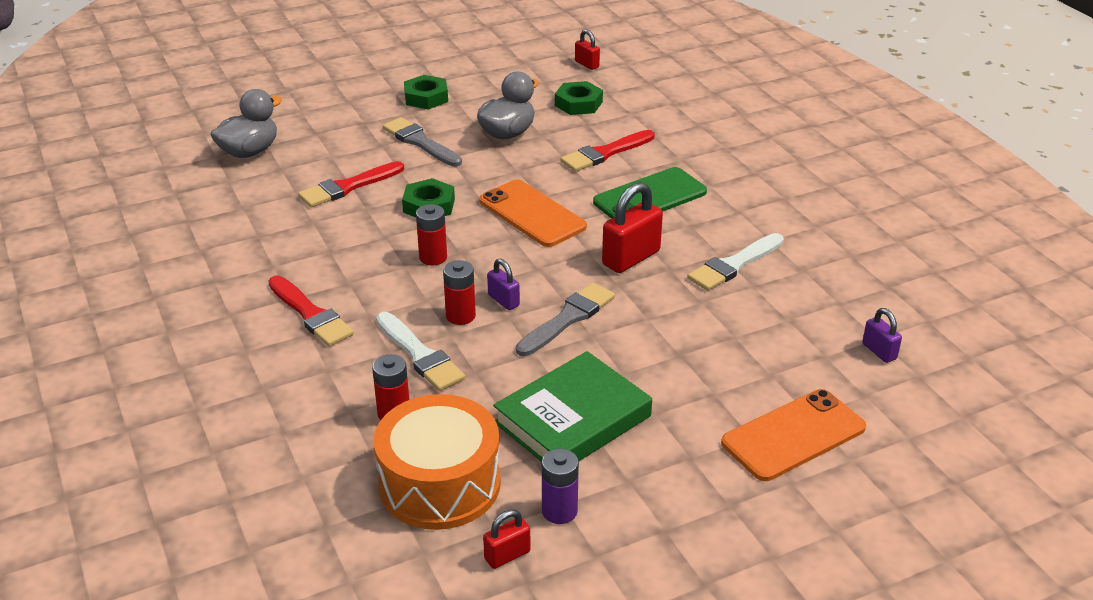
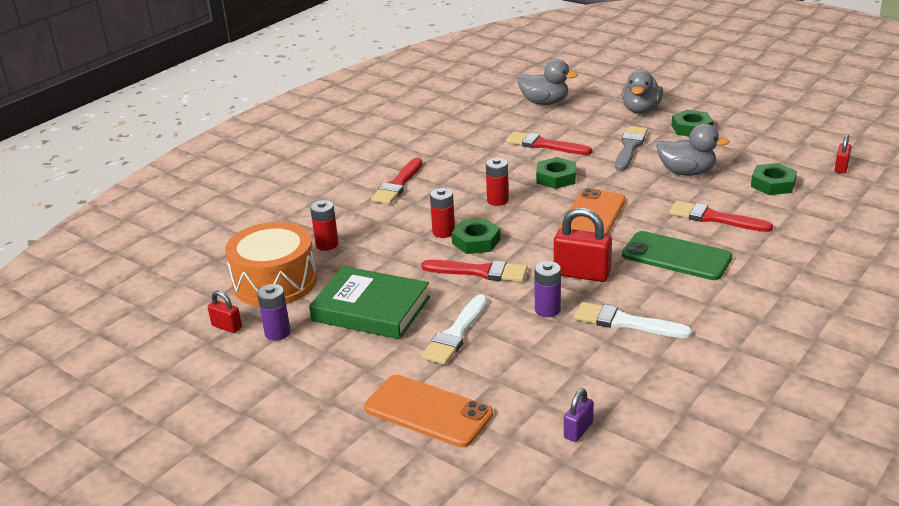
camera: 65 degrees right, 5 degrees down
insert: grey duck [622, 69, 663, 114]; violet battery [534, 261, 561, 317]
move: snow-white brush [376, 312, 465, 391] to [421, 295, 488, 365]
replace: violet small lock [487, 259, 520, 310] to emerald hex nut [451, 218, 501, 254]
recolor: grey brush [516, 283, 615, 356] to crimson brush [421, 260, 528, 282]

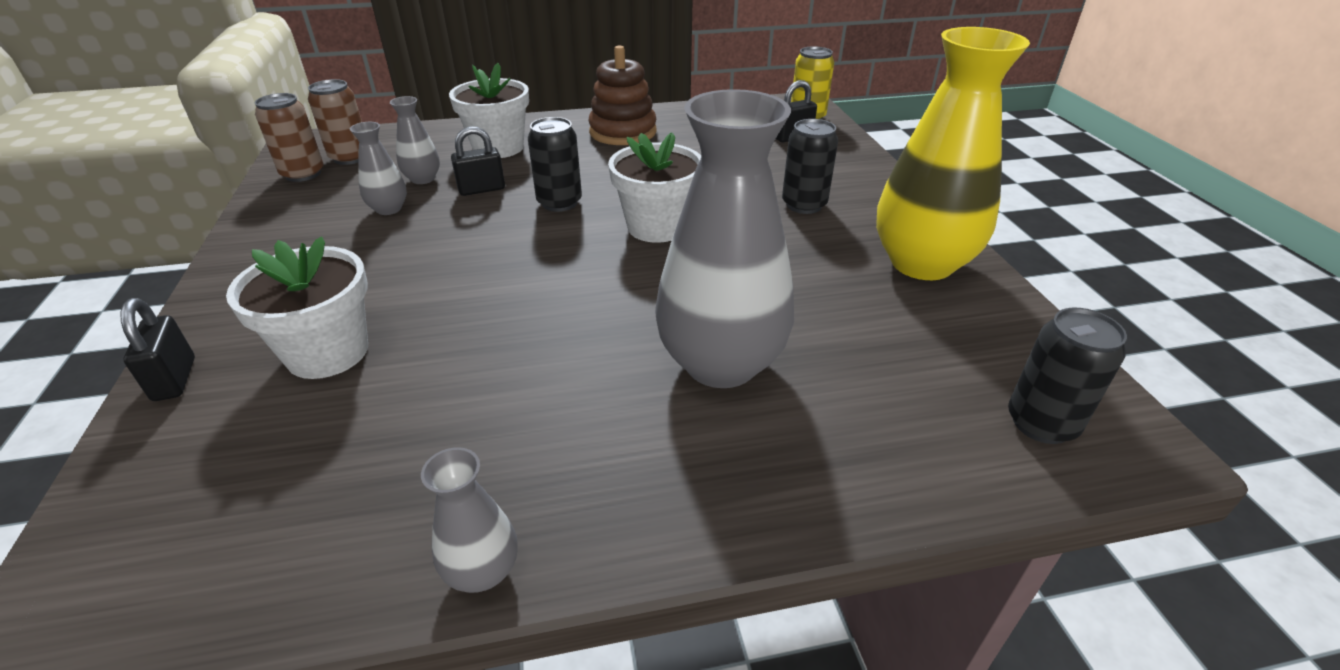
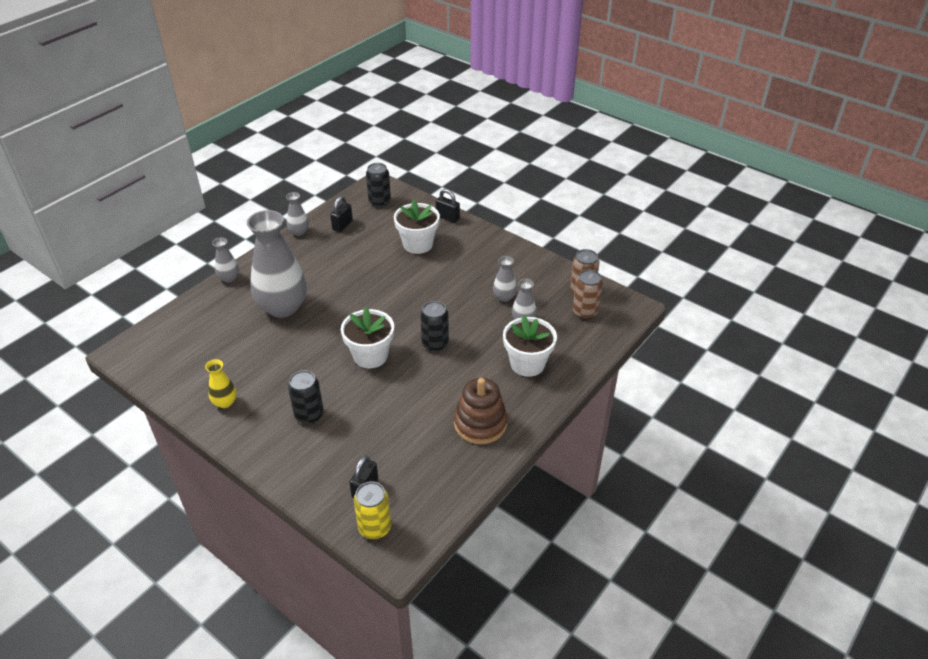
camera: 140 degrees right, 5 degrees up
insert: grey tall vase [212, 237, 239, 283]
move: ebony small lock [451, 126, 505, 196] to [330, 196, 353, 232]; ebony soda can [1008, 308, 1127, 444] to [366, 163, 391, 207]
resize: golden tall vase [876, 27, 1030, 280] = [205, 359, 237, 408] x0.45

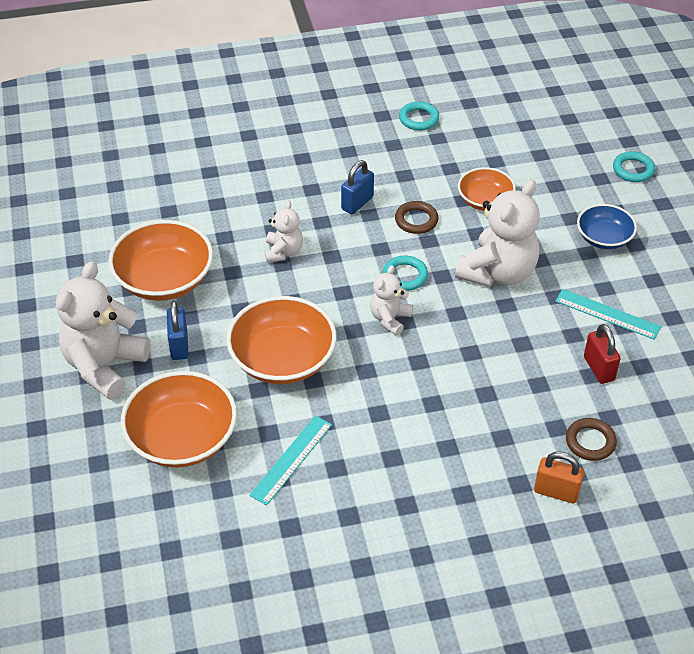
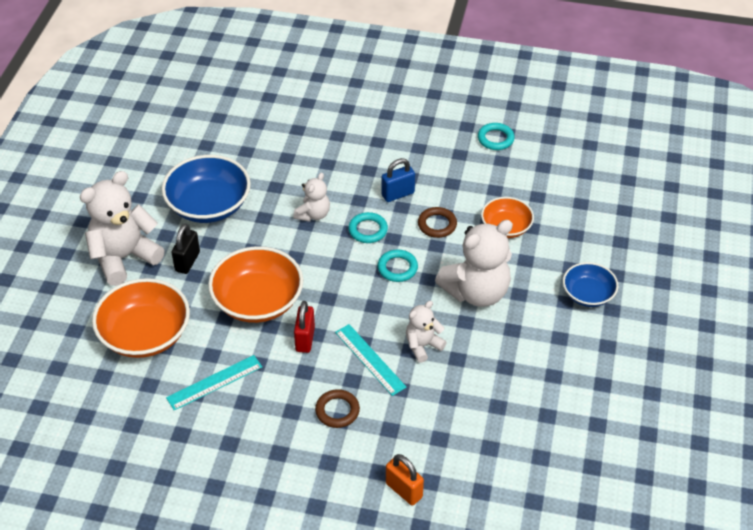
camera: 25 degrees right, 0 degrees up
move: teal ring [613, 151, 655, 182] to [348, 212, 388, 243]; snow-white stuffed bear [370, 265, 413, 335] to [406, 301, 447, 363]; teal straightedge [555, 289, 661, 340] to [335, 324, 406, 396]; crimson small lock [584, 324, 621, 384] to [294, 301, 315, 353]; dark brown ring [566, 418, 617, 461] to [315, 389, 360, 428]
recolor: orange-coloured deep dish [108, 220, 213, 301] to cobalt deep dish [162, 155, 251, 223]; cobalt small lock [167, 301, 189, 360] to ebony small lock [172, 224, 200, 274]

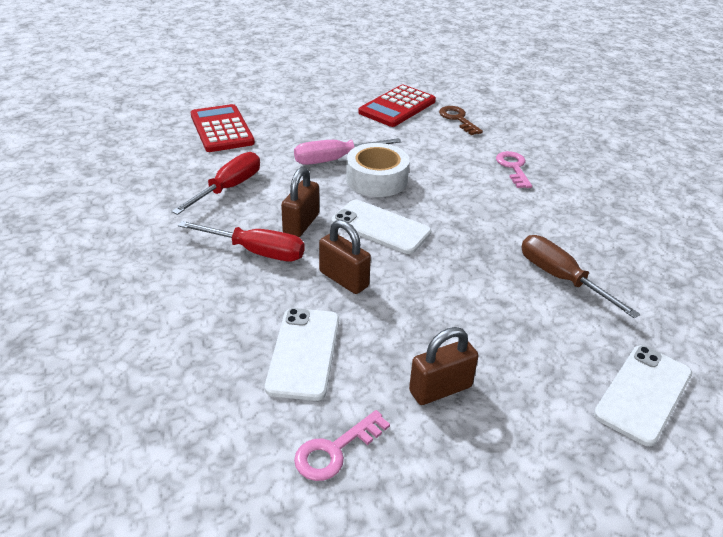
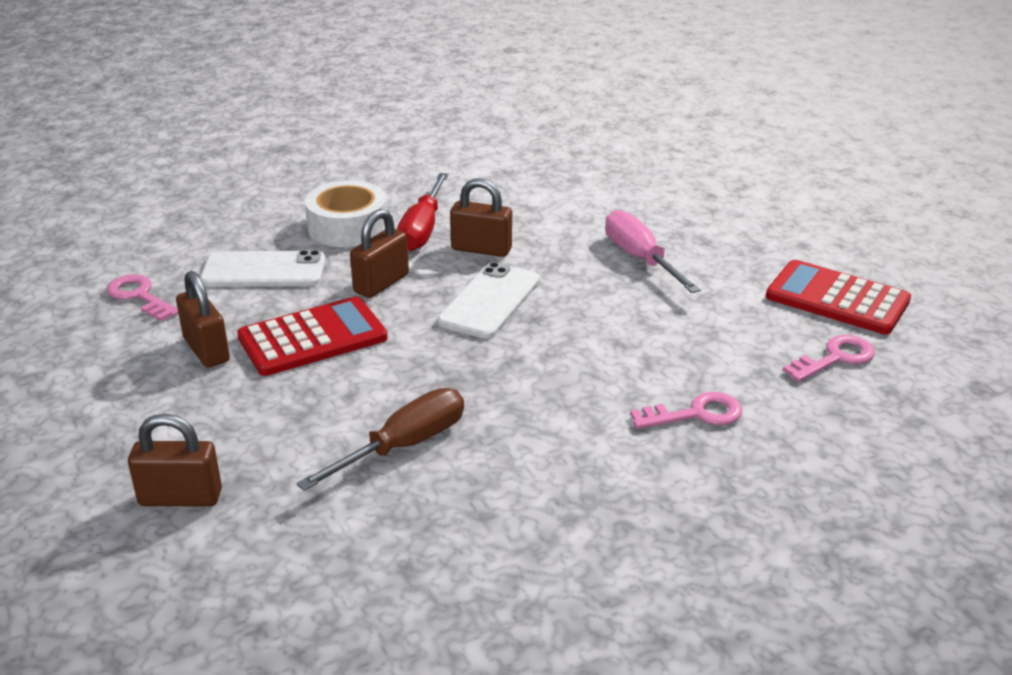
camera: 85 degrees right, 5 degrees down
delete: crimson screwdriver [171, 152, 260, 215]
move: crimson adding machine [191, 104, 255, 152] to [237, 296, 388, 376]; snow-white sticky tape [346, 143, 410, 197] to [305, 181, 387, 247]
replace: snow-white smartphone [594, 345, 692, 446] to dark brown small lock [128, 414, 222, 507]
recolor: dark brown door key [439, 106, 483, 135] to pink door key [783, 335, 875, 382]

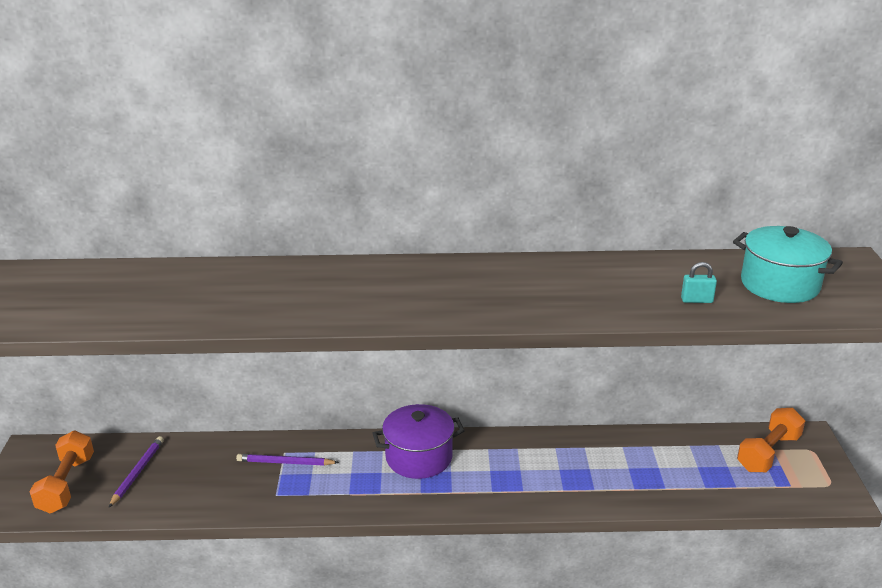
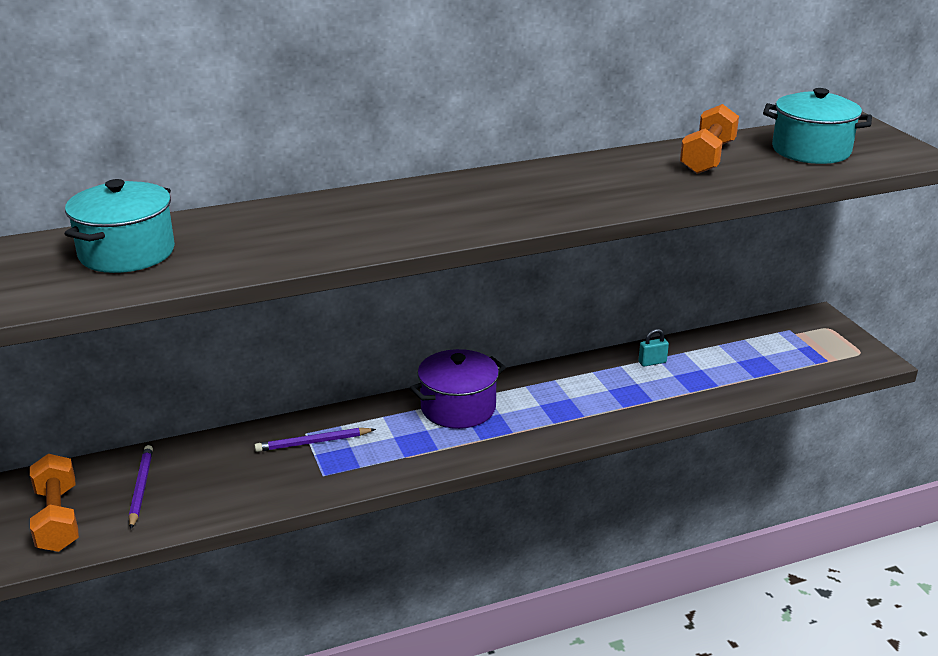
camera: 20 degrees left, 0 degrees up
insert: teal stockpot [65, 179, 175, 273]
move: teal small lock [681, 262, 717, 303] to [638, 329, 669, 367]; orange-coloured free weight [737, 408, 805, 472] to [680, 104, 739, 174]

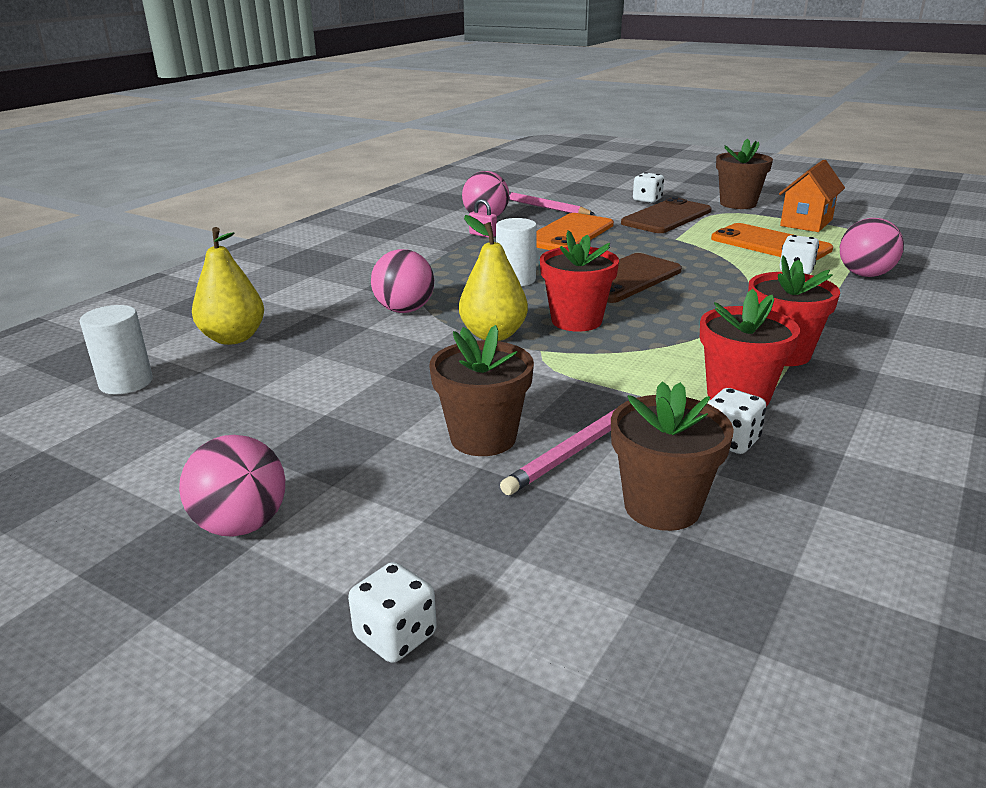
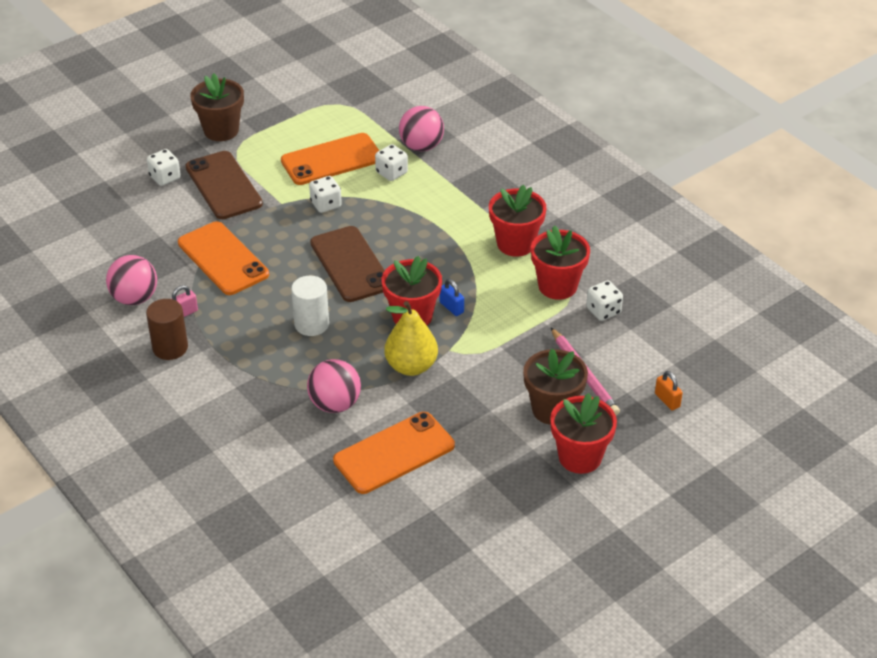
camera: 70 degrees left, 15 degrees up
delete: orange-coloured house [779, 160, 845, 232]; pink pencil [509, 192, 595, 215]; golden pear fruit [192, 227, 264, 345]; snow-white cylinder shape [80, 305, 153, 394]; dark brown flower pot [611, 381, 734, 531]; pink sphere [179, 435, 285, 537]
insert: cobalt small lock [440, 279, 464, 316]; dark brown cylinder shape [146, 299, 188, 360]; orange-coloured small lock [655, 371, 683, 410]; crimson flower pot [550, 393, 617, 474]; orange-coloured smartphone [333, 412, 455, 494]
move: snow-white dice [348, 562, 437, 663] to [309, 176, 342, 213]

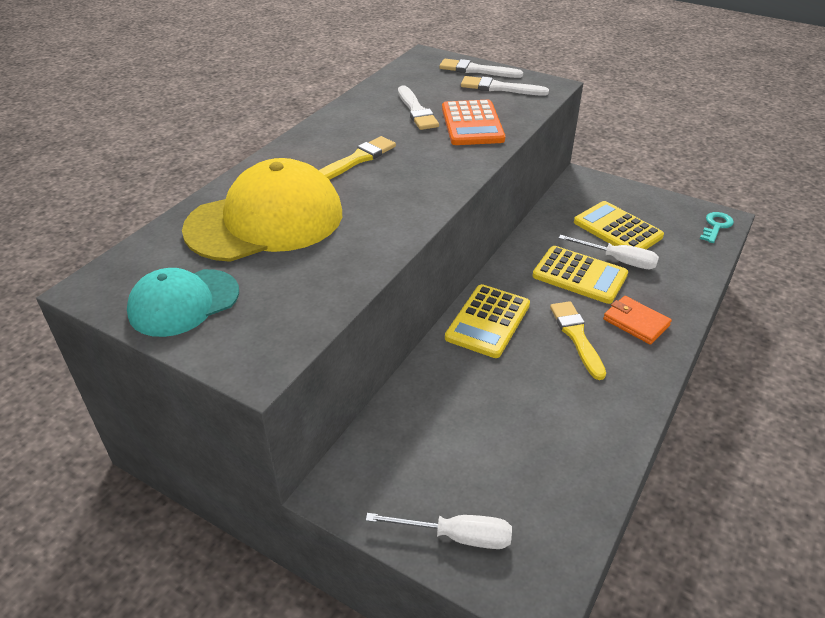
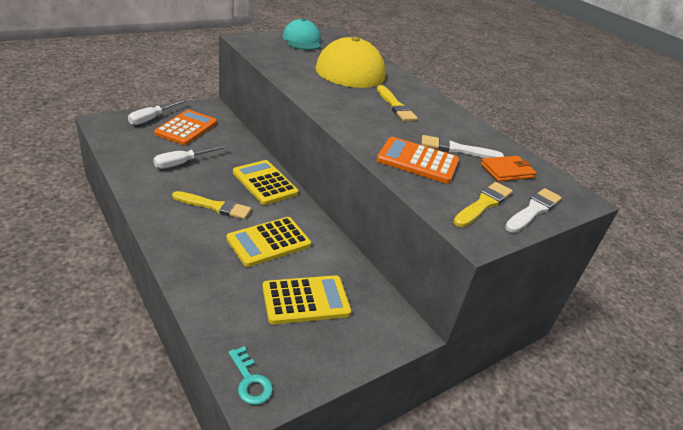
camera: 110 degrees right, 5 degrees down
insert: orange-coloured adding machine [154, 110, 217, 145]
move: snow-white screwdriver [559, 235, 659, 269] to [153, 145, 228, 169]; orange-coloured wallet [603, 296, 672, 345] to [481, 156, 536, 182]
recolor: snow-white brush [461, 76, 549, 96] to golden brush [454, 182, 512, 227]

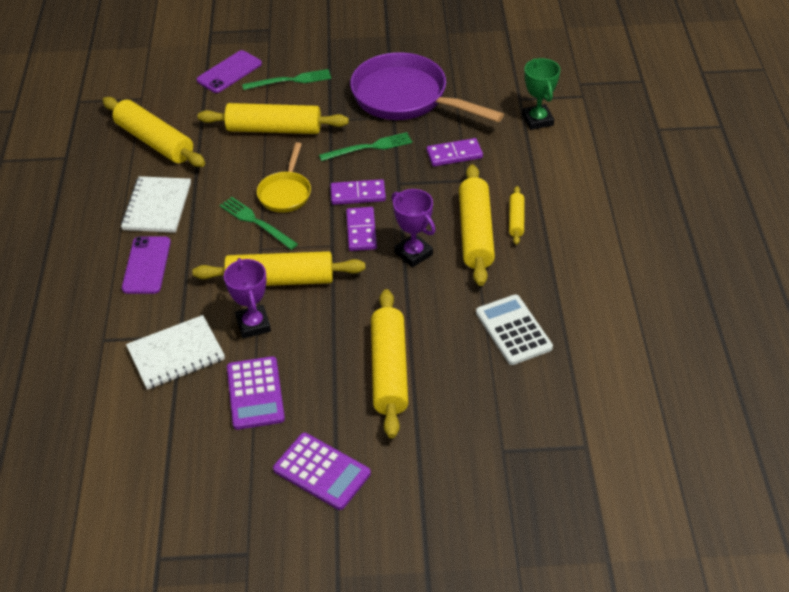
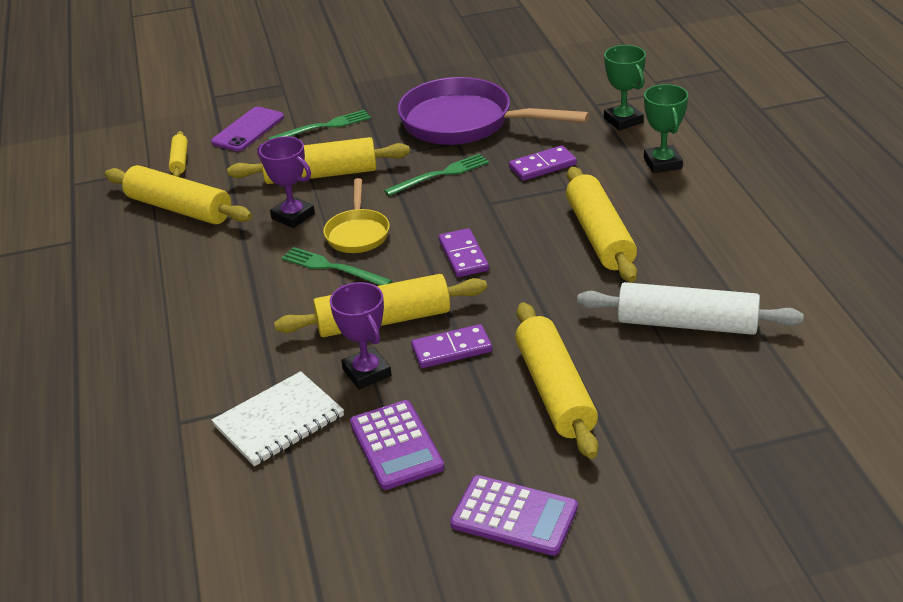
camera: 10 degrees left, 10 degrees down
delete: snow-white notepad [121, 176, 191, 233]; violet smartphone [122, 236, 171, 294]
insert: emerald trophy [644, 84, 688, 173]
move: violet domino piece [330, 179, 386, 205] to [411, 324, 492, 368]; golden rolling pin [509, 186, 524, 245] to [169, 131, 188, 177]; violet trophy [392, 189, 436, 267] to [257, 136, 315, 228]
replace: snow-white adding machine [476, 294, 553, 365] to snow-white rolling pin [577, 282, 804, 335]

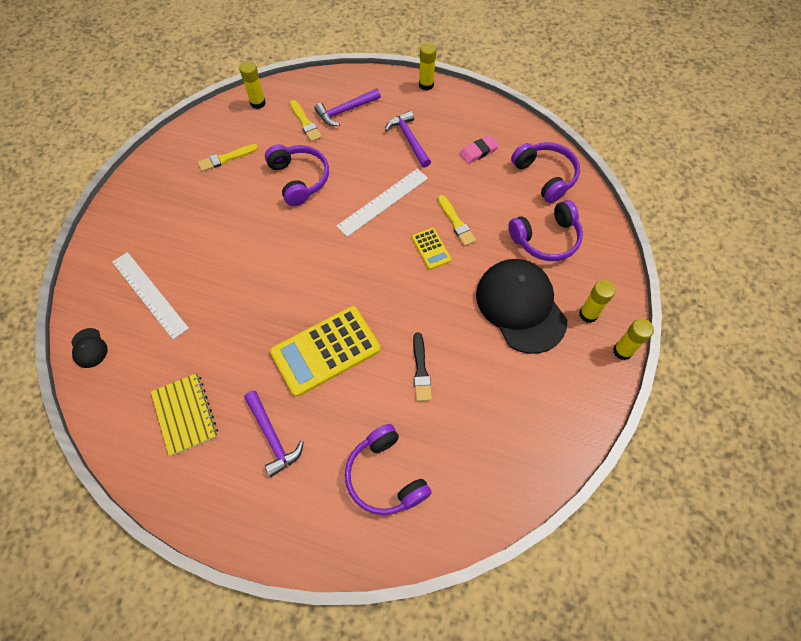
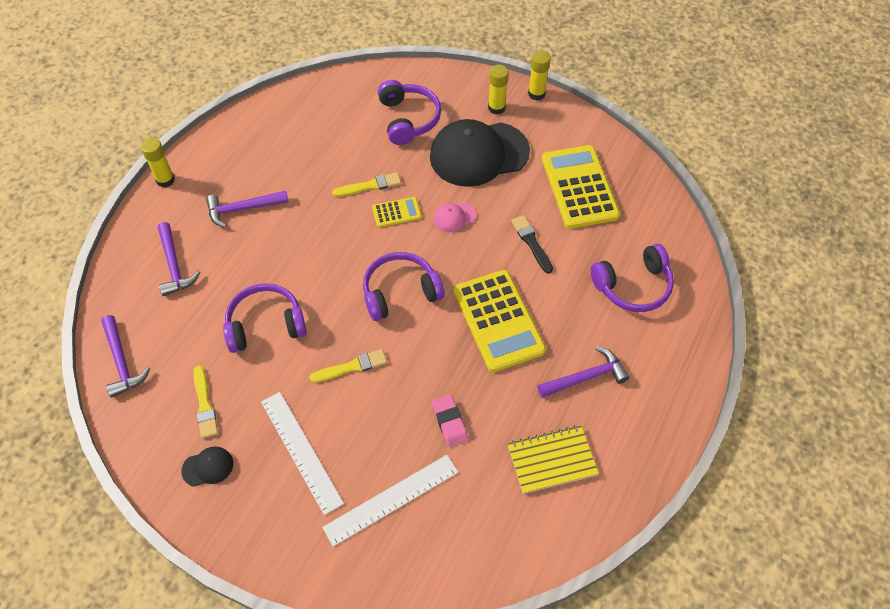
camera: 80 degrees left, 5 degrees down
insert: golden adding machine [542, 145, 620, 229]; pink peaked cap [434, 202, 476, 232]
move: golden brush [290, 100, 322, 142] to [309, 349, 387, 383]; pink eraser [460, 135, 499, 164] to [432, 394, 468, 447]; violet headset [511, 142, 580, 203] to [363, 252, 445, 321]; snow-white straightedge [336, 169, 428, 237] to [261, 392, 344, 515]; ebony peaked cap [71, 328, 108, 368] to [181, 446, 233, 487]
replace: golden glue stick [239, 61, 266, 109] to violet hammer [101, 315, 150, 398]
rotate: ebony brush [413, 333, 432, 401] = [511, 215, 553, 273] 120 degrees counterclockwise

